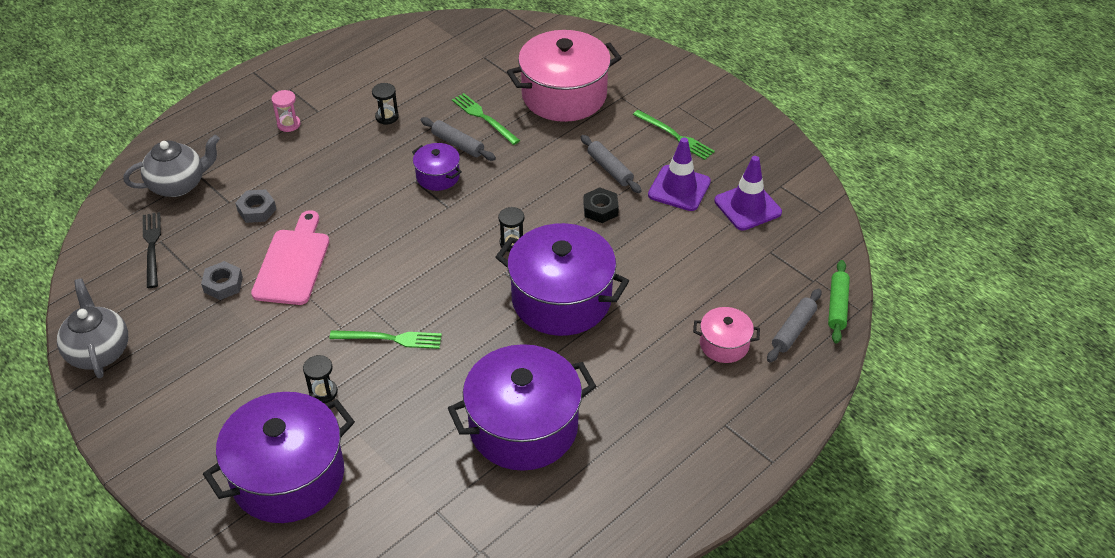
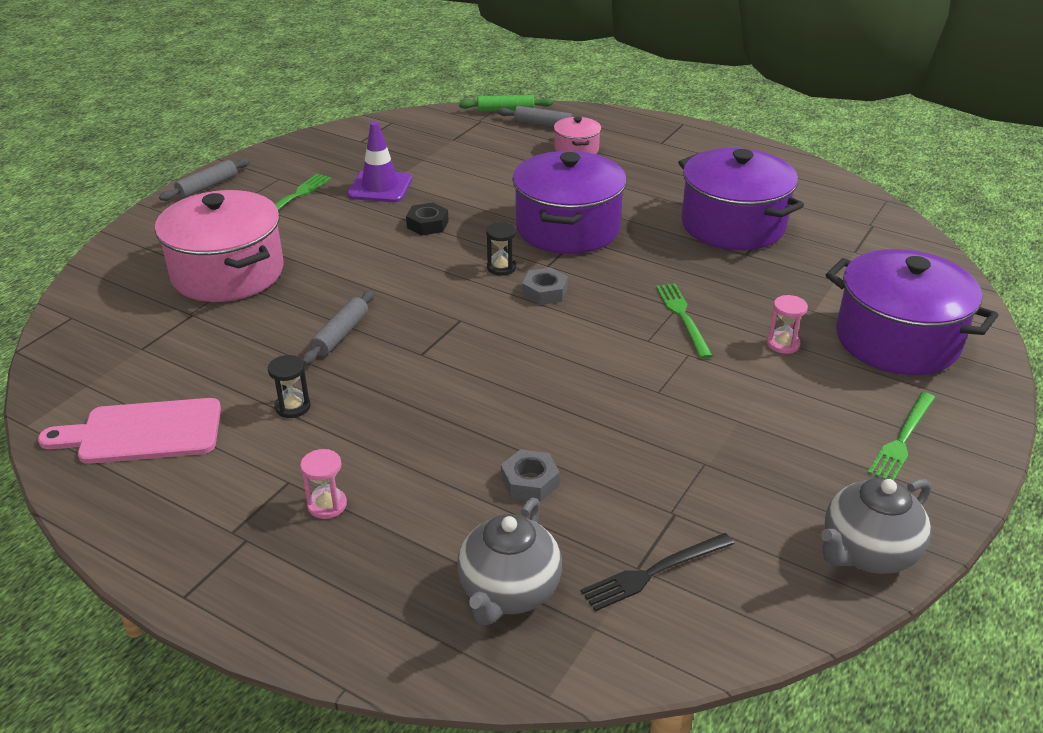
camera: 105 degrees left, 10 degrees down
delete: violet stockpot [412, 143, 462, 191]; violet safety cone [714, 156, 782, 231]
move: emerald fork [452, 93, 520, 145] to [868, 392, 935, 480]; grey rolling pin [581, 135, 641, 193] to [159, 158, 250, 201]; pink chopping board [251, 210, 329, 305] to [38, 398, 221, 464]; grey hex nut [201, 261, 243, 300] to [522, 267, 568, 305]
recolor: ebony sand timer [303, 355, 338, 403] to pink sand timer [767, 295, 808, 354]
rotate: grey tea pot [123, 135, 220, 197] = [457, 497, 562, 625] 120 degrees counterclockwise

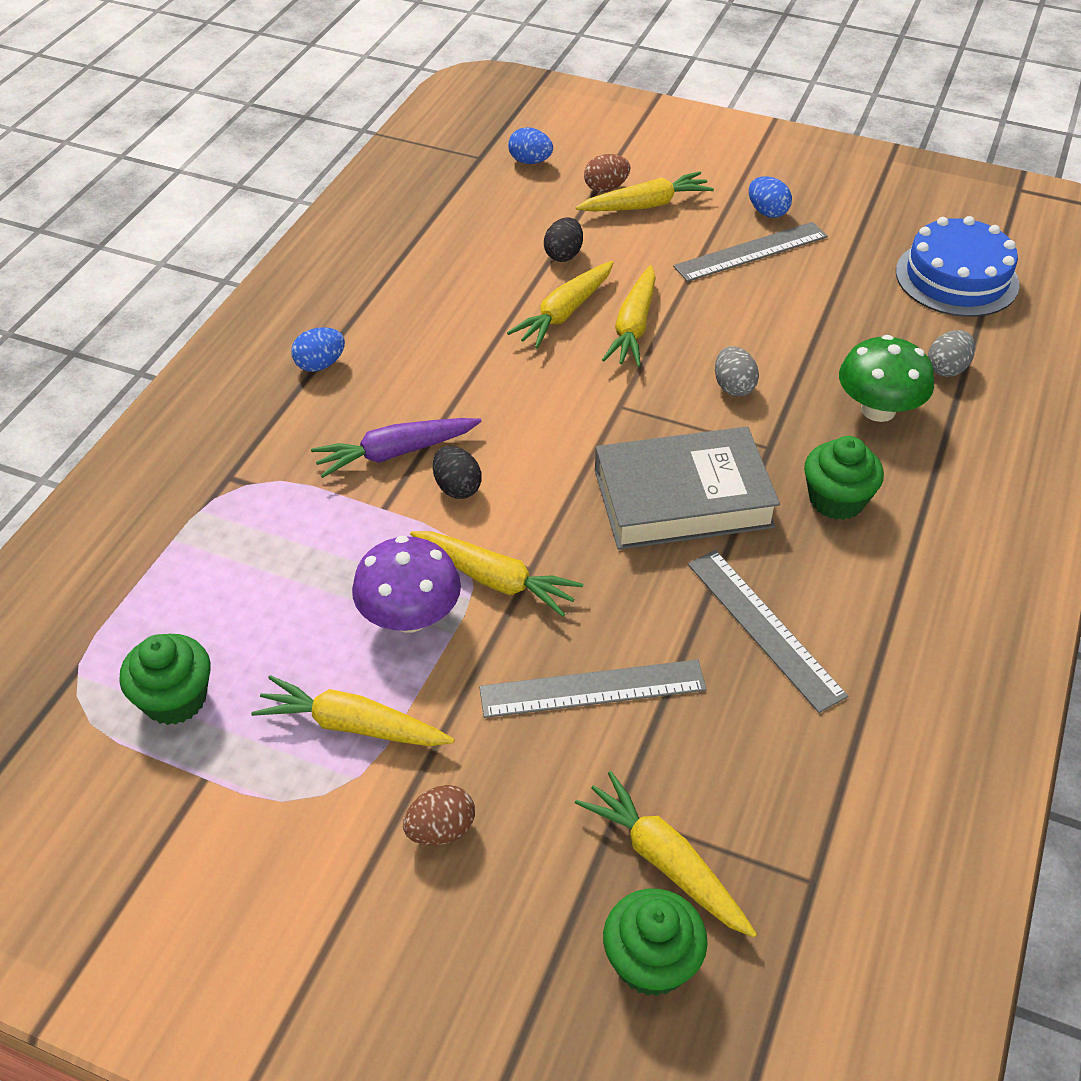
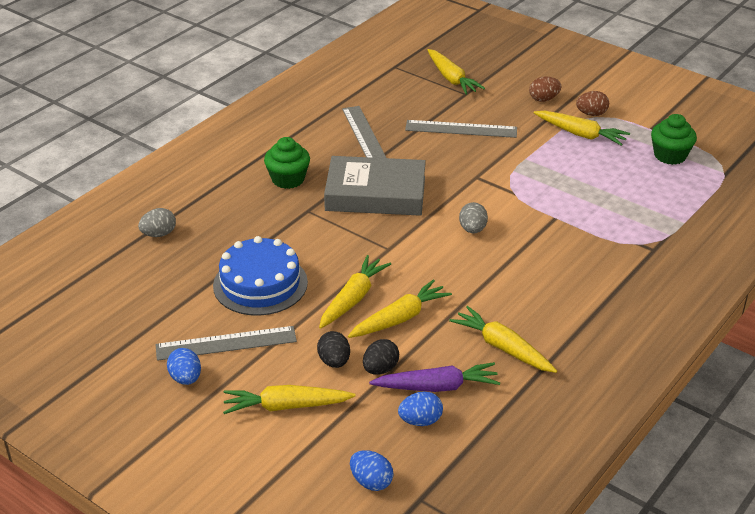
camera: 165 degrees left, 10 degrees down
delete: emerald toadstool [839, 335, 934, 422]; violet toadstool [352, 536, 461, 633]; emerald cupcake [603, 889, 708, 996]
move: dark brown egg [584, 154, 630, 192] to [576, 91, 609, 116]; cobalt cake [896, 216, 1020, 317] to [213, 236, 308, 316]; cobalt egg [291, 327, 345, 372] to [398, 391, 443, 426]; grey egg [715, 346, 759, 396] to [459, 202, 488, 233]; violet toy carrot [311, 418, 482, 478] to [369, 362, 500, 392]; ebony egg [433, 446, 482, 499] to [317, 331, 350, 368]; golden toy carrot [410, 531, 583, 617] to [449, 306, 557, 373]

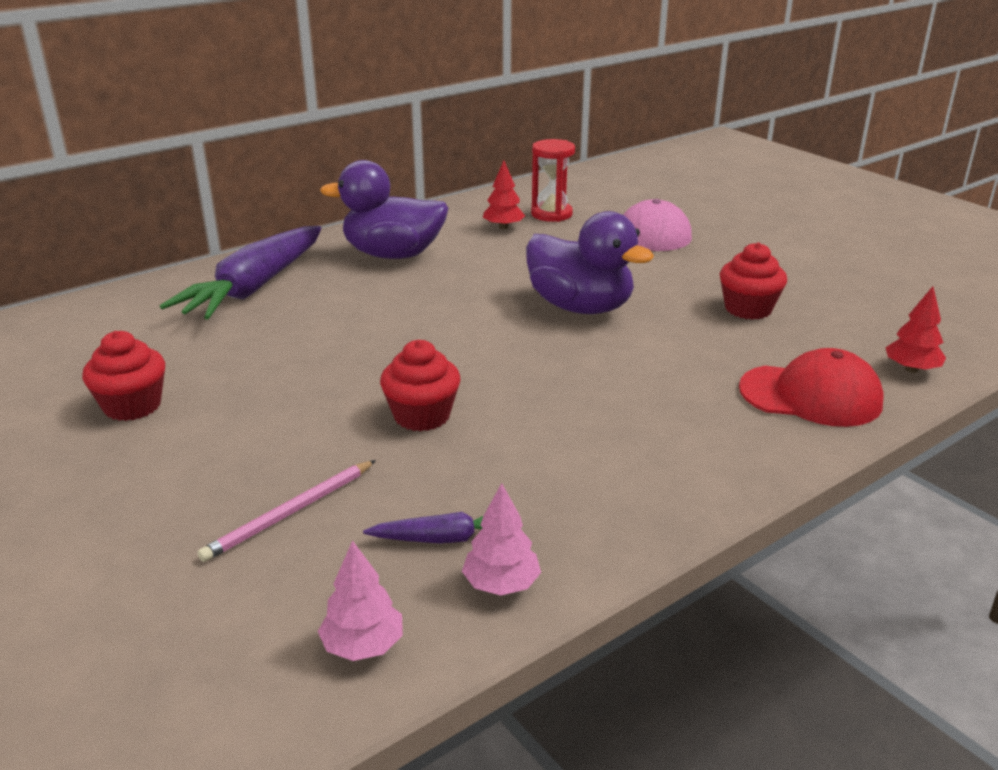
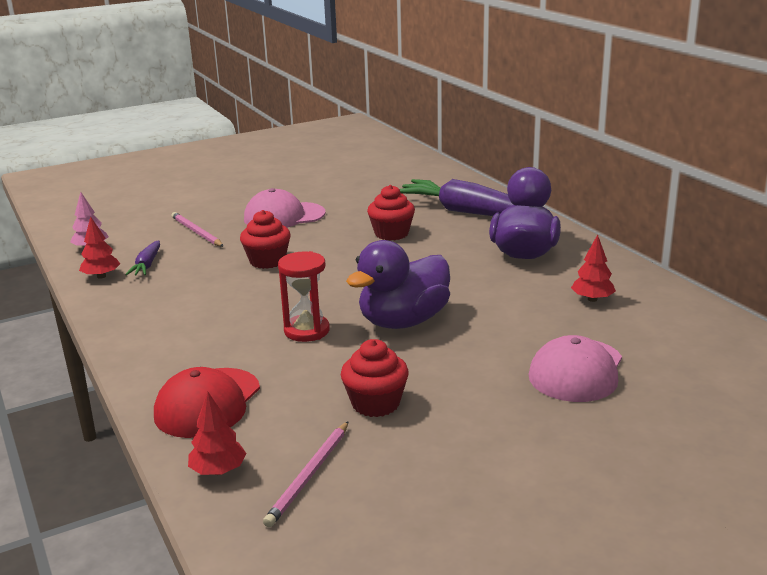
camera: 100 degrees right, 5 degrees down
insert: pink peaked cap [244, 188, 326, 228]; pink pencil [263, 421, 349, 527]
move: crimson sand timer [531, 139, 575, 222] to [278, 251, 330, 342]; crimson cupcake [82, 331, 165, 421] to [367, 185, 415, 241]
recolor: pink toy tree [462, 483, 541, 596] to crimson toy tree [79, 216, 120, 279]

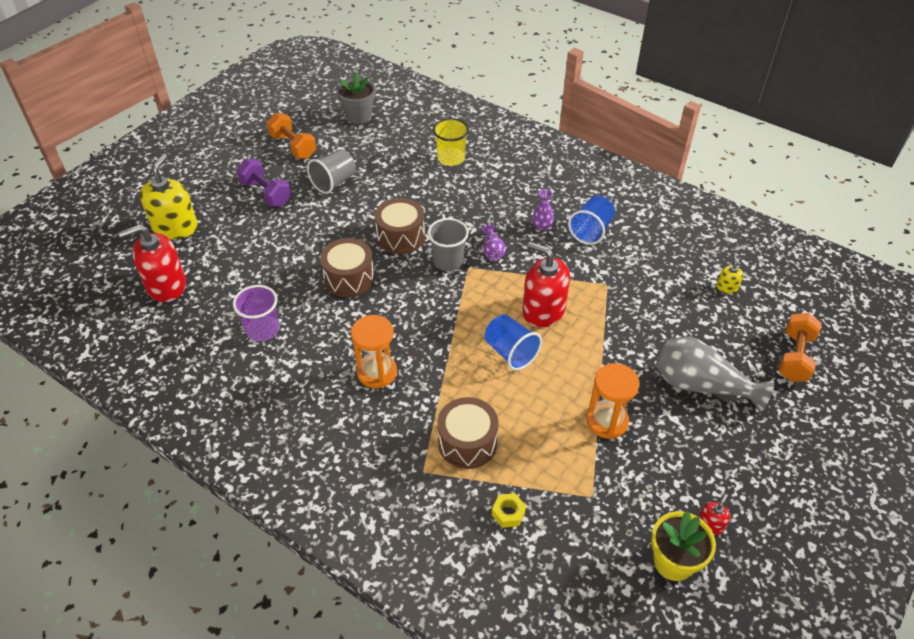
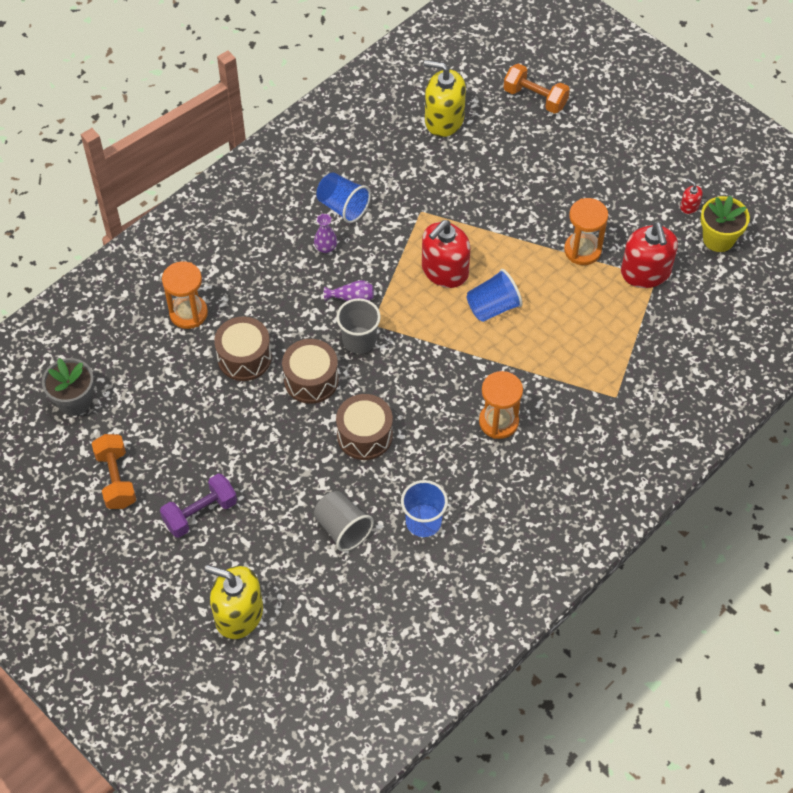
camera: 80 degrees left, 10 degrees up
delete: grey tall vase [656, 337, 774, 412]; golden hex nut [492, 493, 526, 528]
move: grey beaker [307, 149, 356, 194] to [314, 491, 374, 552]; crimson pump bottle [118, 224, 186, 302] to [621, 222, 678, 288]; dark brown toy drum [437, 397, 499, 469] to [214, 317, 272, 381]
replace: golden beaker [433, 118, 469, 166] to orange-coloured sand timer [162, 261, 208, 329]
recolor: violet beaker [233, 285, 279, 341] to cobalt beaker [401, 480, 448, 537]
rotate: orange-coloured free weight [267, 113, 316, 159] = [92, 434, 136, 509] 75 degrees counterclockwise
resize: golden pump bottle [717, 256, 743, 293] = [424, 60, 466, 137] x2.29

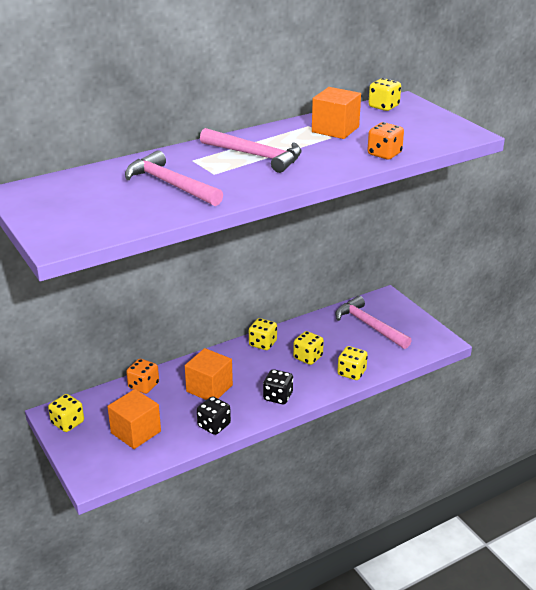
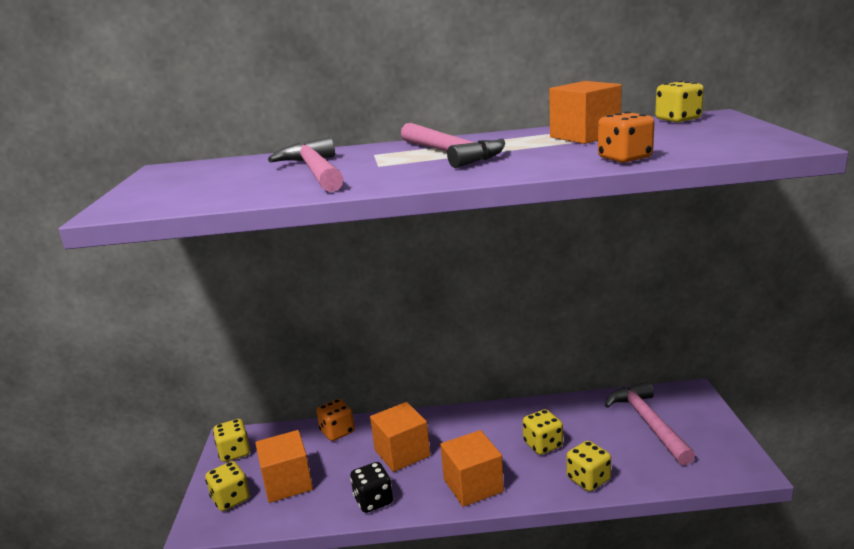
camera: 30 degrees right, 10 degrees down
move: golden dice [249, 318, 277, 350] to [205, 461, 250, 511]
replace: ebony dice [263, 369, 293, 404] to orange-coloured solid cube [440, 430, 504, 507]

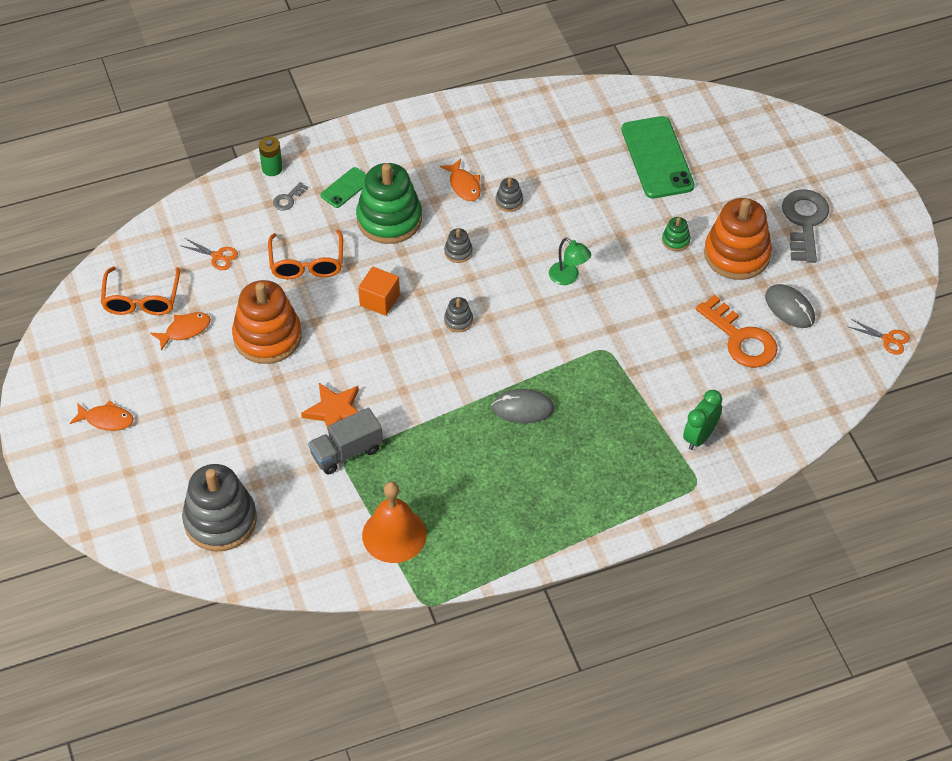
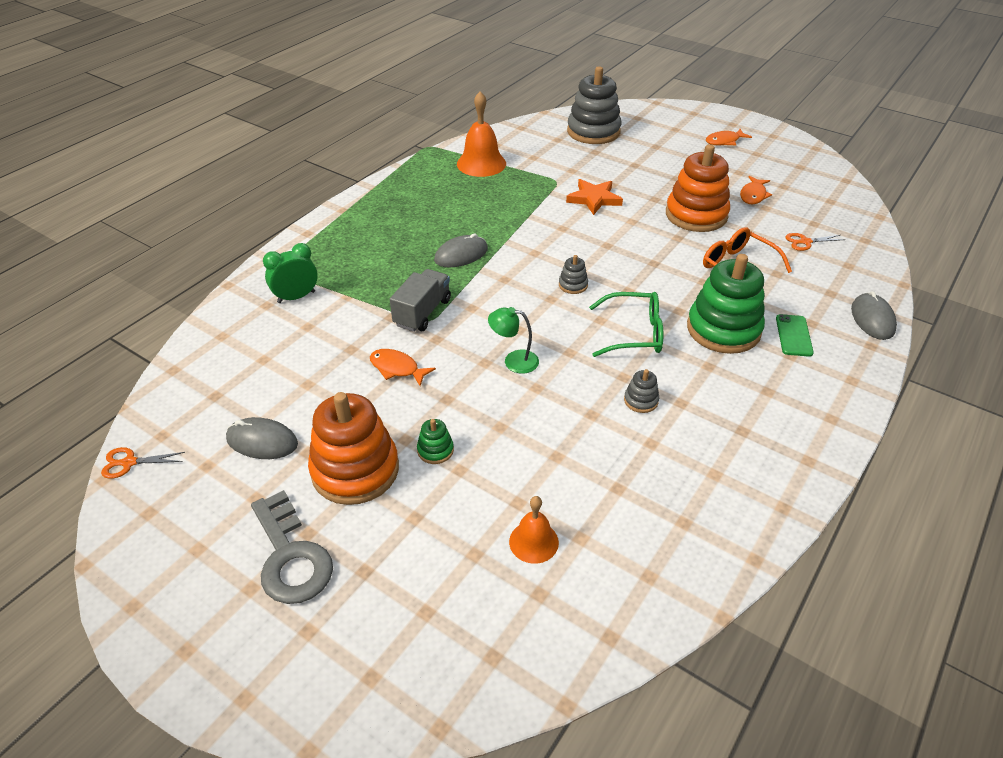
camera: 145 degrees right, 10 degrees down
delete: grey door key [273, 182, 308, 211]; orange-coloured eyeglasses [101, 266, 180, 315]; orange-coloured solid cube [358, 266, 400, 316]; orange-coloured door key [696, 295, 778, 368]
move: orange-coloured fish figure [440, 159, 481, 201] to [370, 349, 436, 386]; grey toy truck [308, 407, 383, 475] to [390, 269, 451, 332]
replace: emerald smartphone [622, 116, 695, 199] to orange-coloured hand bell [509, 496, 559, 564]; emerald battery [259, 136, 283, 176] to grey computer mouse [851, 291, 897, 340]; grey ring stacker [444, 228, 473, 263] to emerald eyeglasses [589, 292, 663, 357]
rotate: emerald clock [683, 390, 722, 450] = [263, 243, 318, 303] 120 degrees counterclockwise

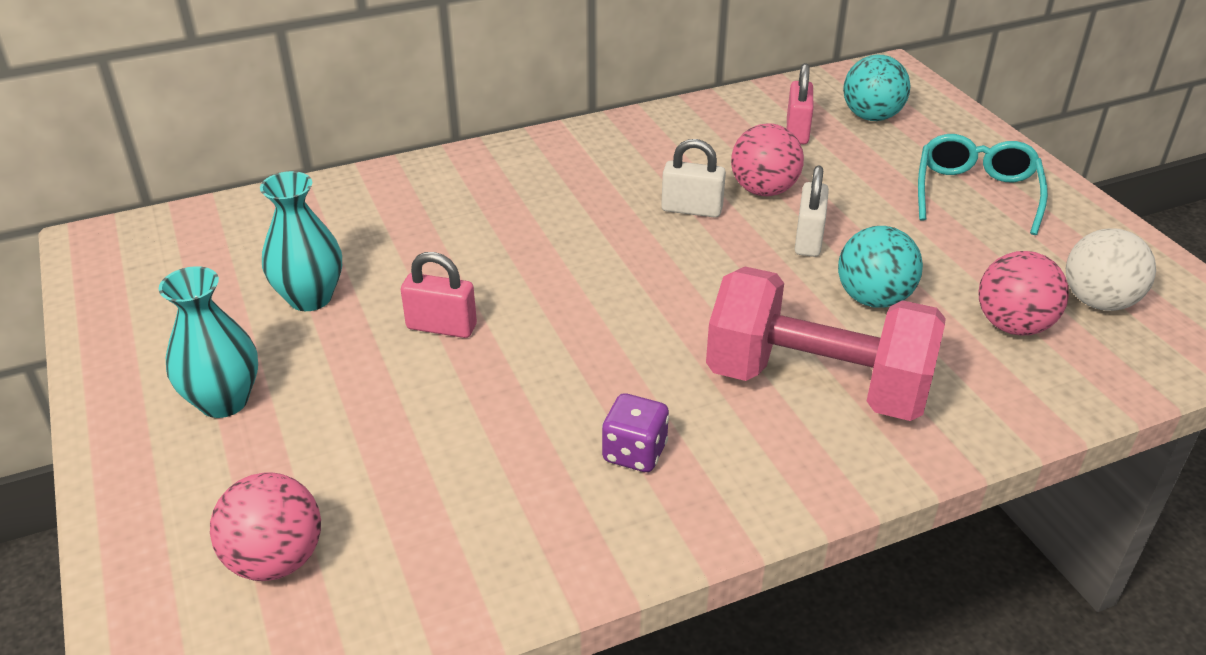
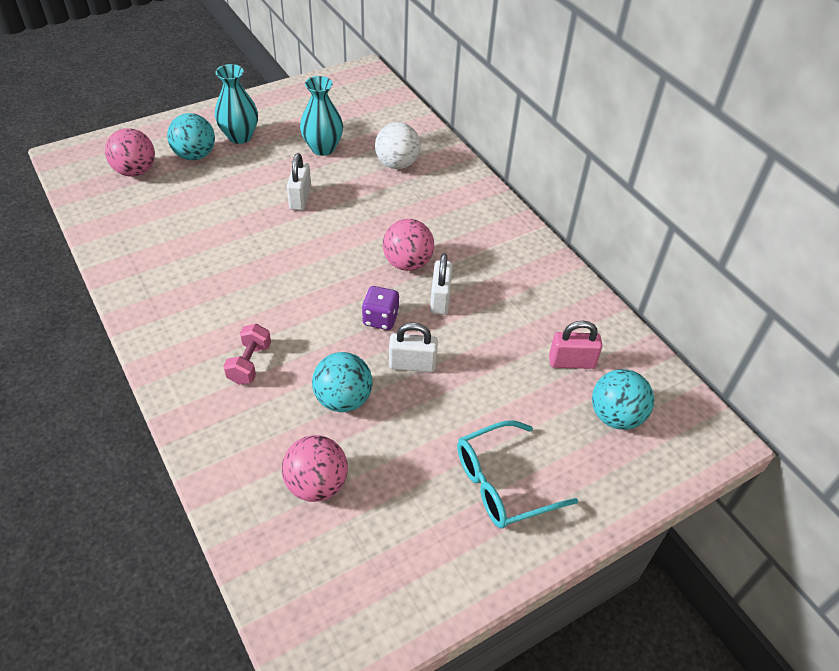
camera: 80 degrees right, 10 degrees up
insert: teal sphere [167, 113, 215, 160]
move: pink sphere [731, 123, 804, 196] to [383, 219, 434, 271]; snow-white sphere [1066, 228, 1156, 311] to [375, 122, 421, 169]; violet dice [602, 393, 669, 472] to [362, 286, 399, 330]
recolor: pink small lock [401, 252, 477, 338] to snow-white small lock [287, 153, 311, 210]
rotate: teal eyeglasses [918, 134, 1048, 235] = [457, 420, 578, 529] 150 degrees clockwise
resize: pink free weight [706, 267, 946, 421] = [223, 324, 271, 385] x0.42

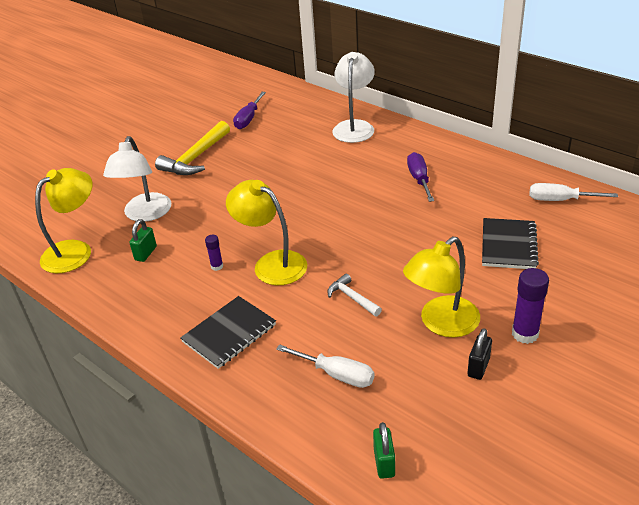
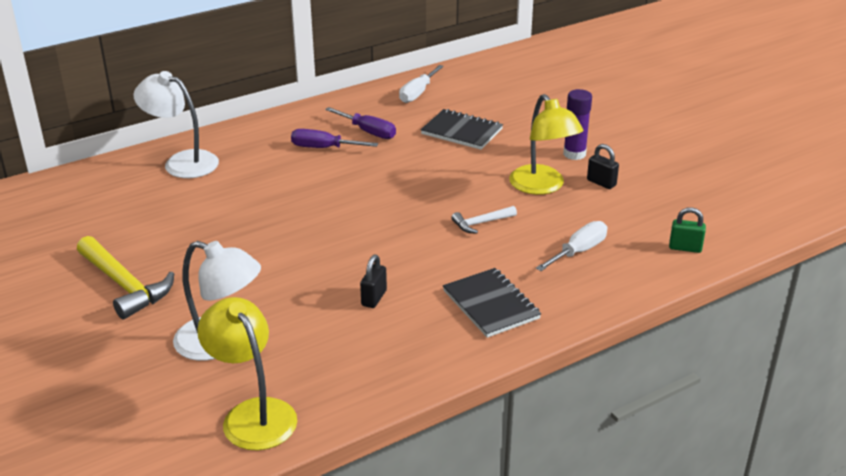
camera: 75 degrees left, 5 degrees down
delete: golden lamp [226, 180, 307, 286]; emerald small lock [129, 219, 157, 262]
move: violet screwdriver [233, 92, 266, 129] to [325, 107, 396, 139]
replace: violet glue stick [205, 235, 223, 271] to ebony small lock [360, 255, 387, 308]

